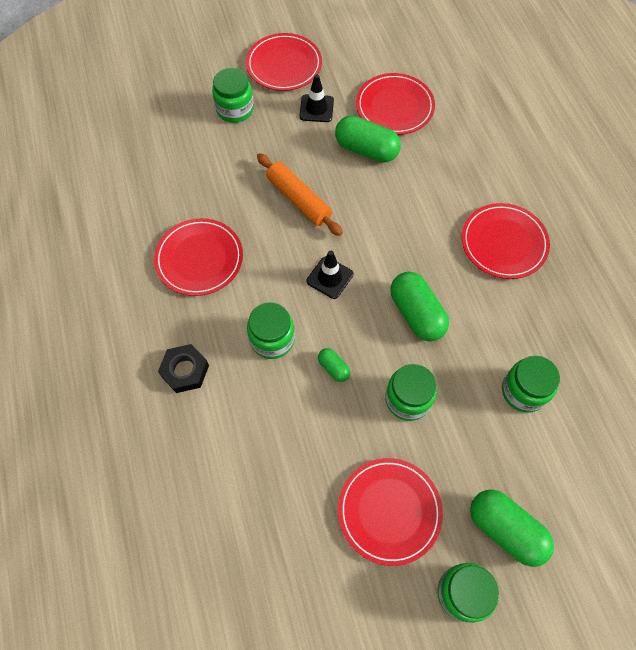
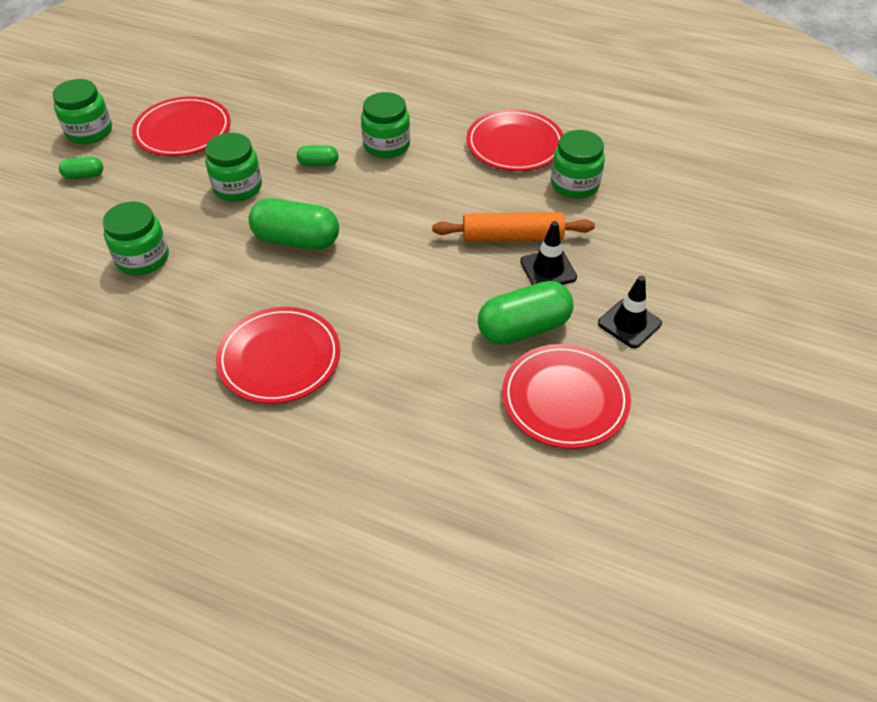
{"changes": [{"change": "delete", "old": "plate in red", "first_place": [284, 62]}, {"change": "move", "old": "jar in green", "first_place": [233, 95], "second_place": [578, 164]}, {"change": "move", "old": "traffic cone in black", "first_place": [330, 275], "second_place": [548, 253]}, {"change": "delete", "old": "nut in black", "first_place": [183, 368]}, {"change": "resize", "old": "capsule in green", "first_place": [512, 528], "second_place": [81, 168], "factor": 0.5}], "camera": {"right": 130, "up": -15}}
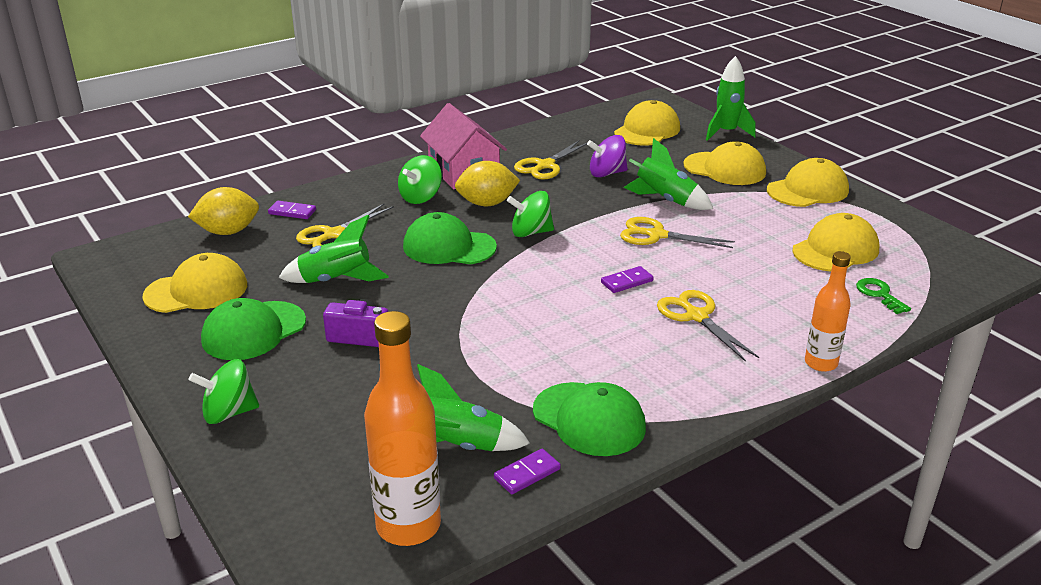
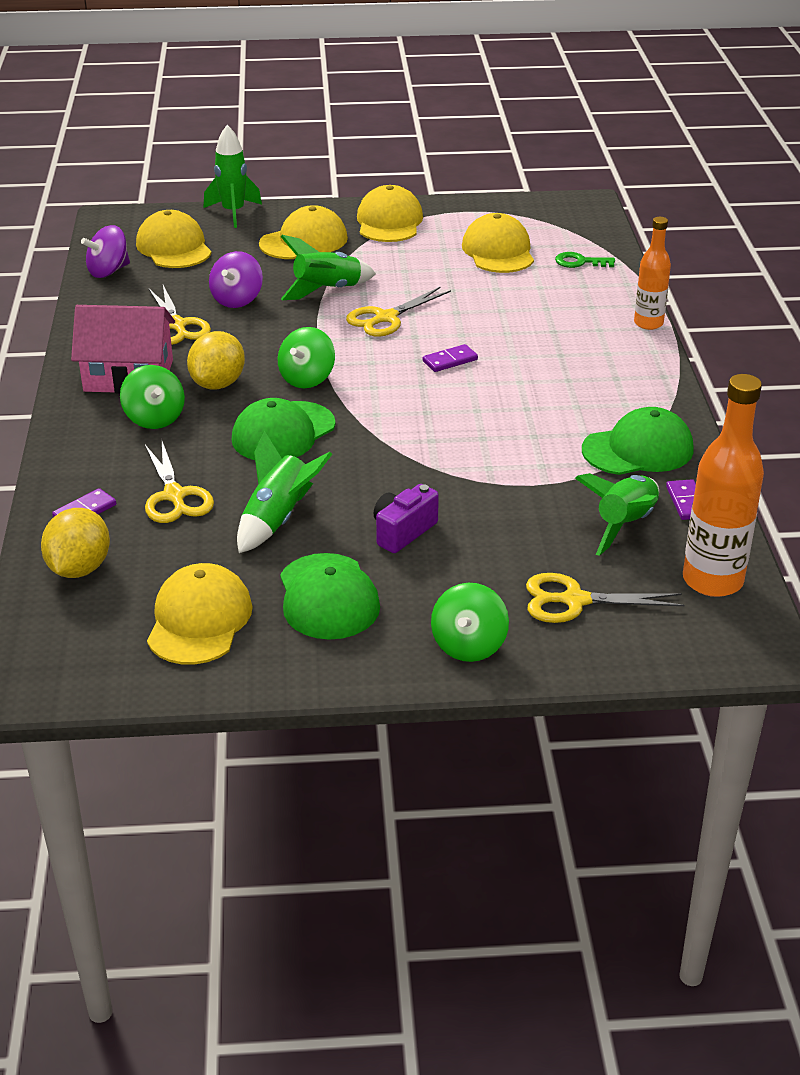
{"changes": [{"change": "rotate", "old": "domino in purple", "first_place": [627, 279], "second_place": [450, 358], "degrees": 60}, {"change": "move", "old": "scissors in yellow", "first_place": [708, 326], "second_place": [605, 598]}, {"change": "insert", "new": "spinning top in purple", "second_place": [105, 251]}], "camera": {"right": -60, "up": 5}}
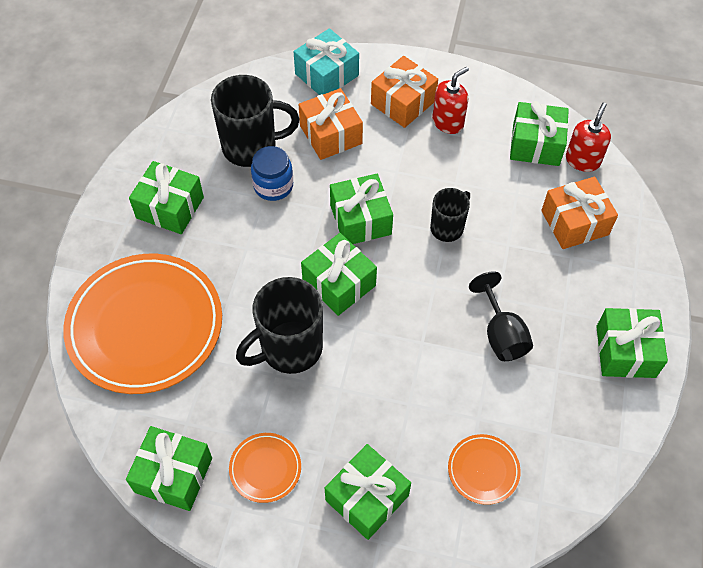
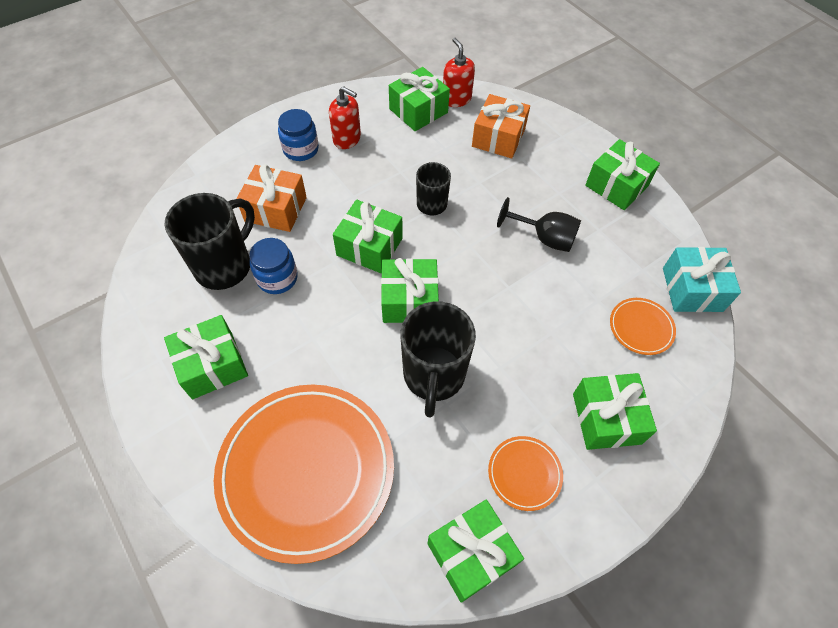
{"changes": [{"change": "move", "old": "gift in turquoise", "first_place": [326, 61], "second_place": [702, 279]}, {"change": "replace", "old": "gift in orange", "new": "jar in blue", "first_place": [404, 92], "second_place": [298, 135]}, {"change": "rotate", "old": "soap dispenser in red", "first_place": [450, 100], "second_place": [345, 117], "degrees": 120}], "camera": {"right": -50, "up": 0}}
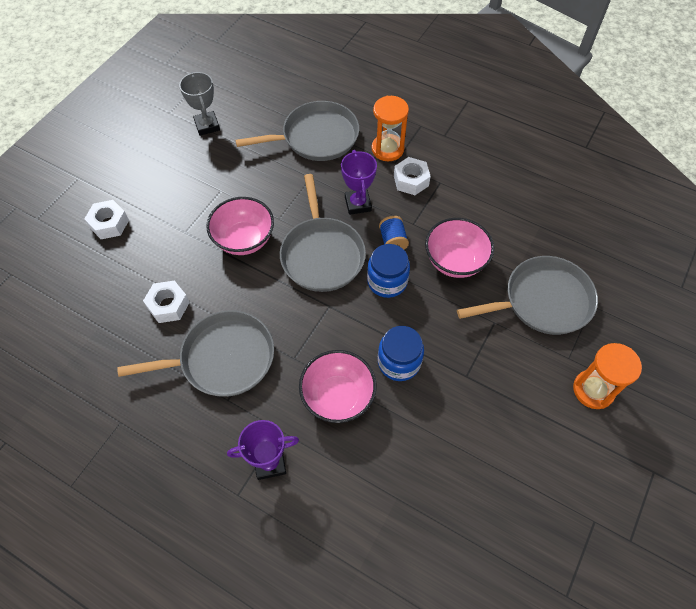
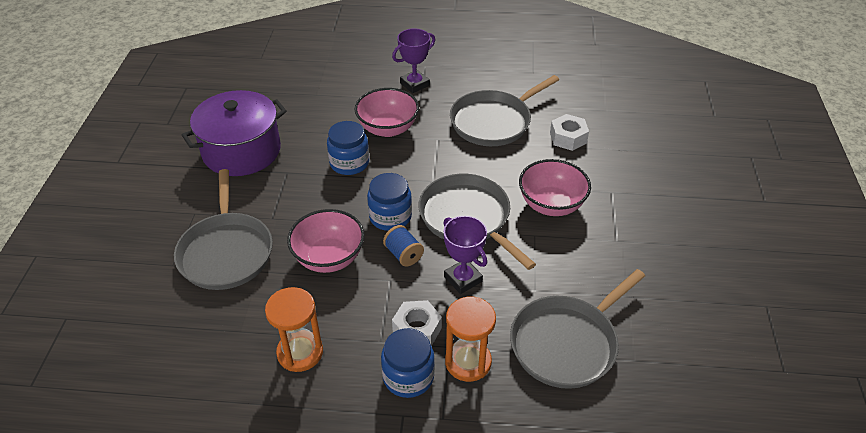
{"changes": [{"change": "delete", "old": "trophy in grey", "first_place": [199, 104]}, {"change": "delete", "old": "nut in white", "first_place": [106, 219]}, {"change": "rotate", "old": "pan in grey", "first_place": [527, 295], "second_place": [223, 229], "degrees": -60}, {"change": "move", "old": "hourglass in orange", "first_place": [607, 376], "second_place": [294, 329]}, {"change": "insert", "new": "pot in purple", "second_place": [234, 133]}, {"change": "insert", "new": "jar in blue", "second_place": [408, 363]}], "camera": {"right": 155, "up": -15}}
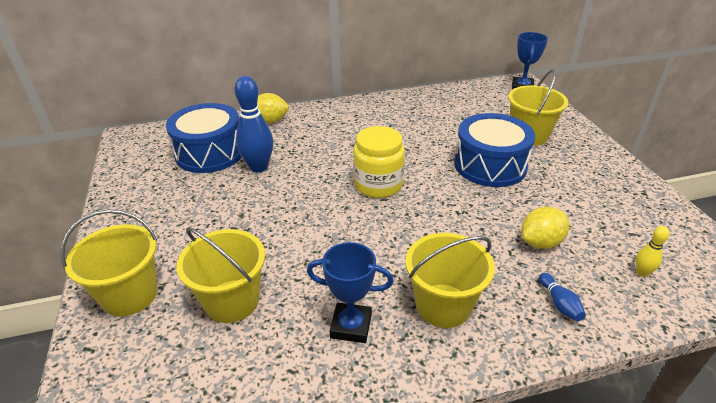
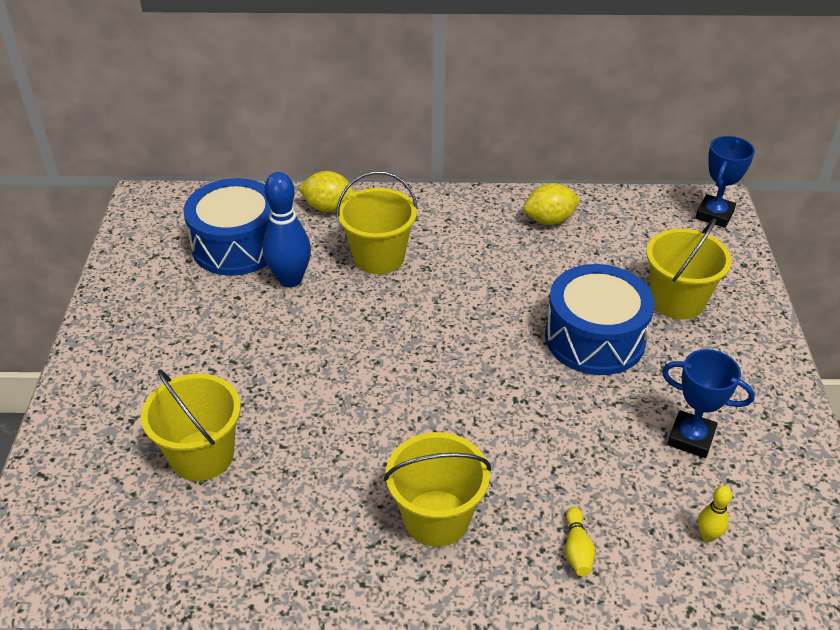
{"changes": [{"change": "delete", "old": "jar in yellow", "first_place": [379, 162]}, {"change": "move", "old": "lemon in yellow", "first_place": [545, 228], "second_place": [552, 204]}, {"change": "move", "old": "bucket in yellow", "first_place": [109, 262], "second_place": [377, 222]}, {"change": "move", "old": "trophy in blue", "first_place": [350, 292], "second_place": [708, 403]}, {"change": "recolor", "old": "bowling pin in blue", "new": "bowling pin in yellow", "first_place": [562, 297], "second_place": [580, 541]}], "camera": {"right": 15, "up": 5}}
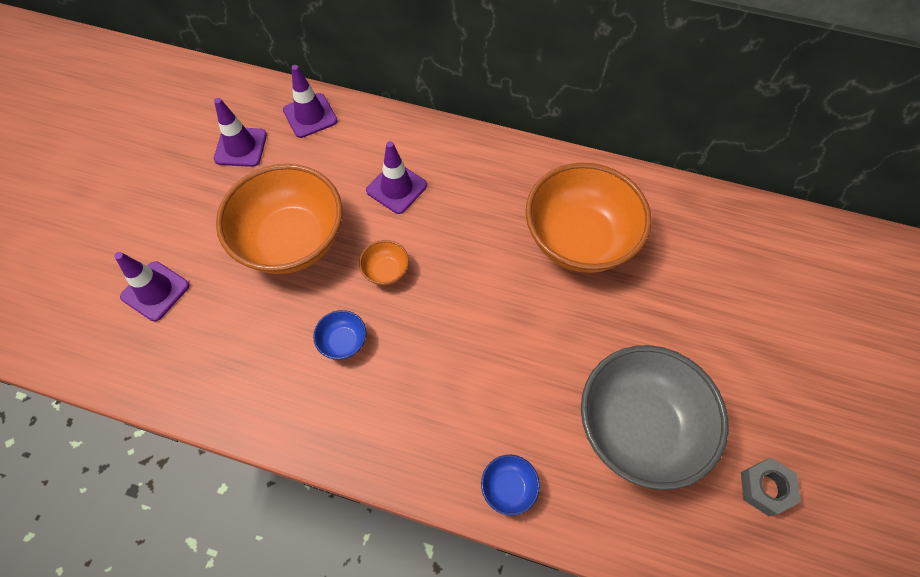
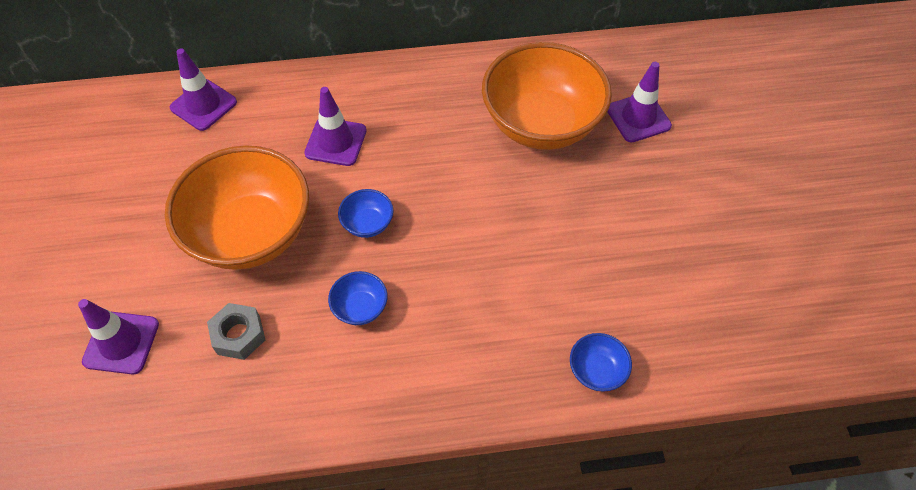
{"changes": [{"change": "move", "old": "traffic cone in purple", "first_place": [240, 132], "second_place": [639, 102]}, {"change": "recolor", "old": "bowl in orange", "new": "bowl in blue", "first_place": [384, 262], "second_place": [366, 213]}, {"change": "delete", "old": "bowl in grey", "first_place": [655, 417]}, {"change": "move", "old": "nut in grey", "first_place": [771, 487], "second_place": [236, 331]}], "camera": {"right": -25, "up": -5}}
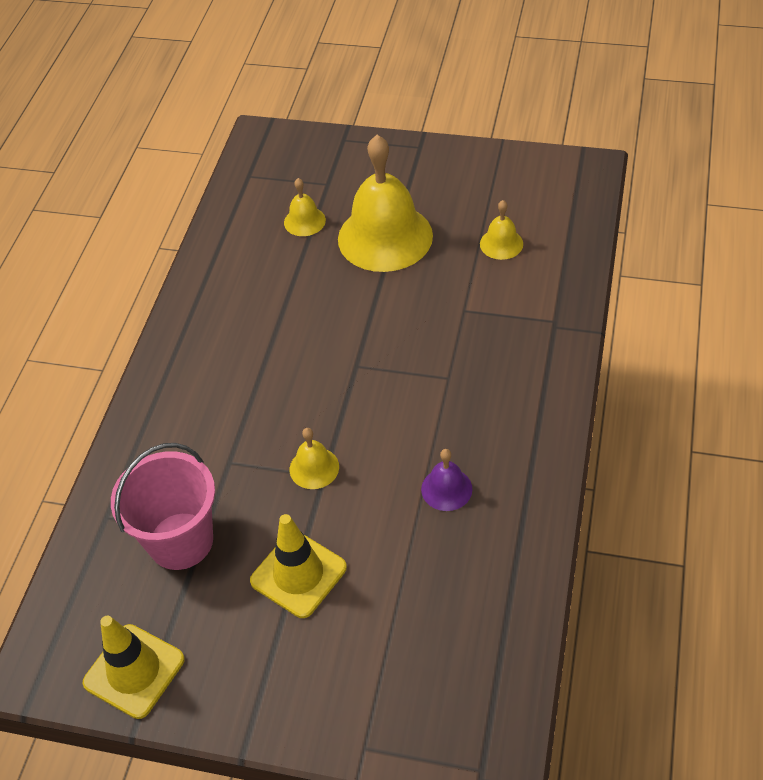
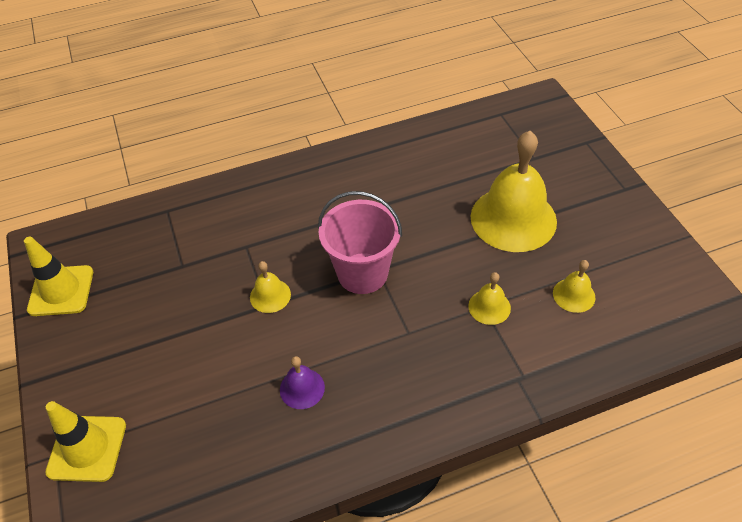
{"changes": [{"change": "move", "old": "bell in yellow", "first_place": [305, 207], "second_place": [489, 298]}, {"change": "move", "old": "bucket in pink", "first_place": [163, 506], "second_place": [360, 242]}, {"change": "move", "old": "traffic cone in yellow", "first_place": [298, 566], "second_place": [85, 441]}], "camera": {"right": 55, "up": 0}}
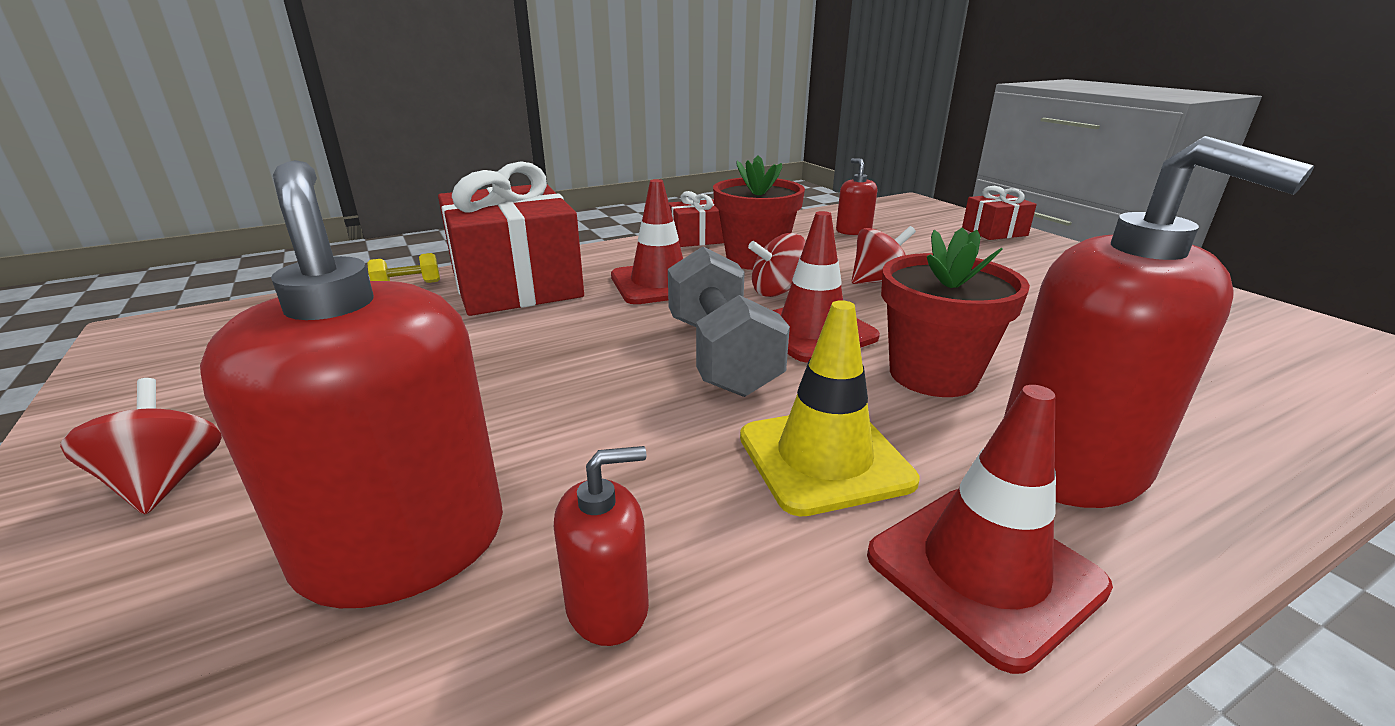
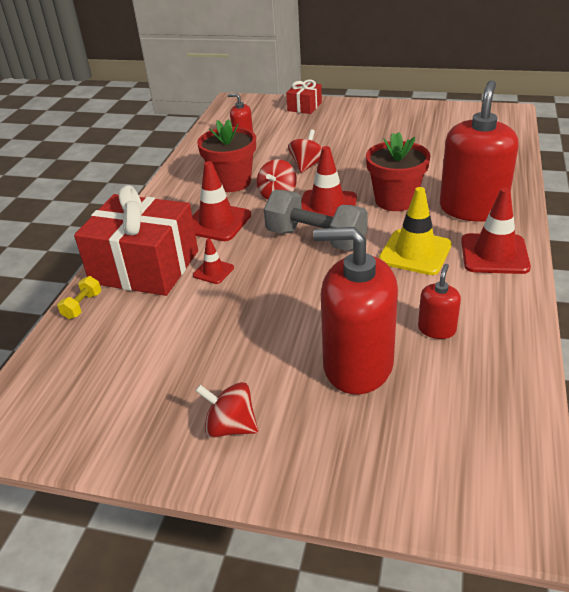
{"changes": [{"change": "rotate", "old": "soap dispenser in red", "first_place": [1159, 322], "second_place": [479, 151], "degrees": -75}, {"change": "delete", "old": "gift in red", "first_place": [696, 219]}, {"change": "insert", "new": "traffic cone in red", "second_place": [213, 261]}], "camera": {"right": -45, "up": 10}}
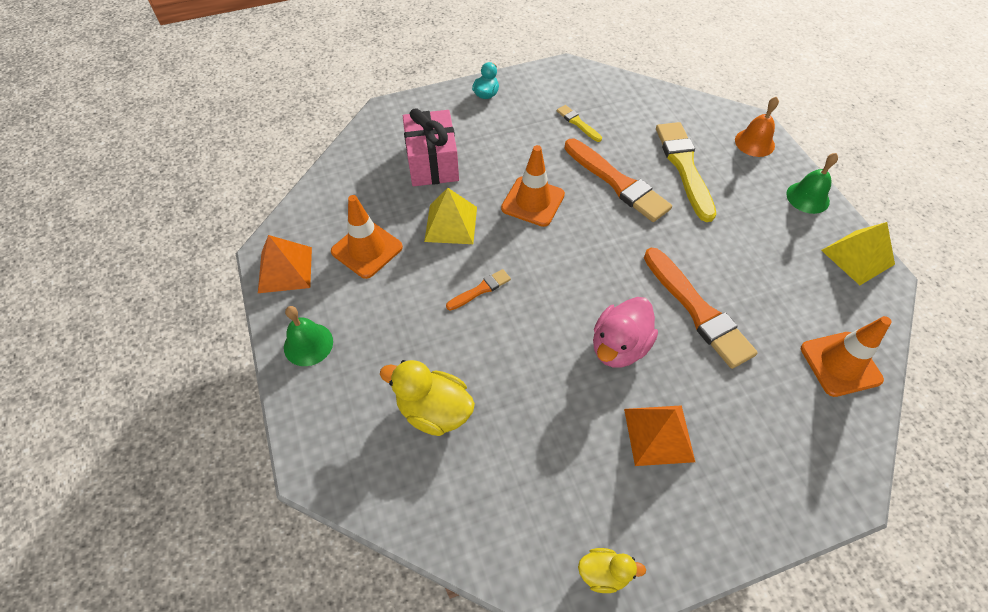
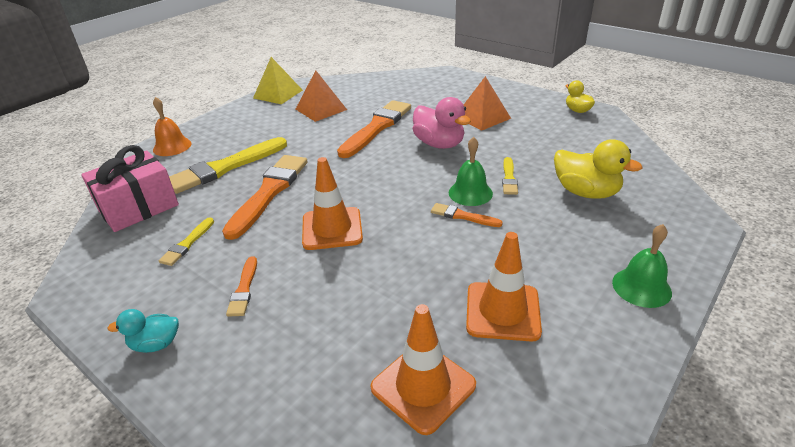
{"changes": [{"change": "move", "old": "gift in pink", "first_place": [431, 147], "second_place": [130, 188]}, {"change": "move", "old": "bell in green", "first_place": [812, 183], "second_place": [471, 171]}, {"change": "delete", "old": "pyramid in yellow", "first_place": [450, 216]}, {"change": "move", "old": "pyramid in orange", "first_place": [285, 264], "second_place": [321, 96]}, {"change": "rotate", "old": "duck in pink", "first_place": [625, 332], "second_place": [442, 123], "degrees": 45}, {"change": "move", "old": "traffic cone in orange", "first_place": [846, 356], "second_place": [423, 369]}, {"change": "rotate", "old": "duck in yellow", "first_place": [427, 398], "second_place": [598, 169], "degrees": -45}, {"change": "insert", "new": "brush in yellow", "second_place": [510, 176]}, {"change": "insert", "new": "brush in orange", "second_place": [241, 286]}], "camera": {"right": -120, "up": -20}}
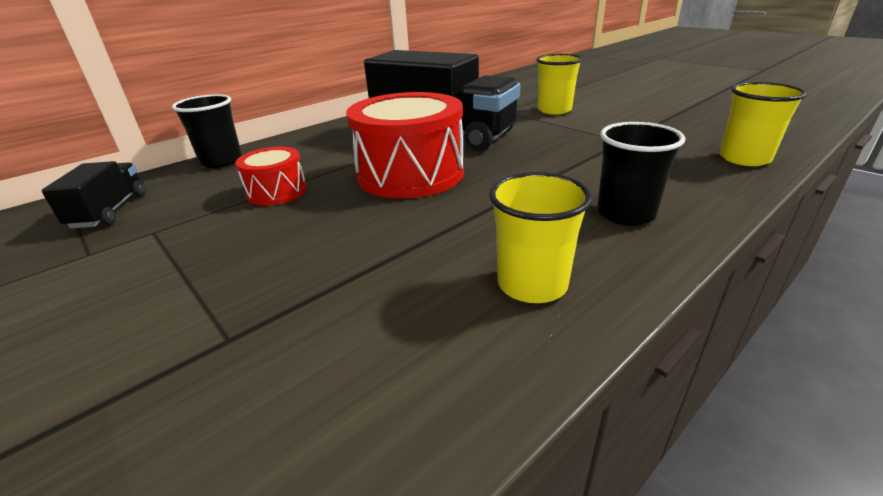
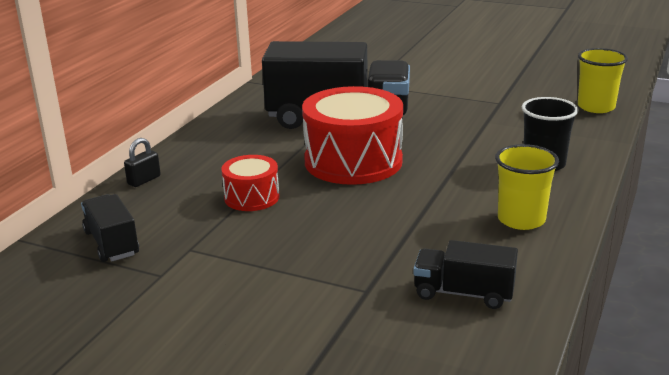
{"changes": [{"change": "delete", "old": "cup in yellow", "first_place": [559, 84]}, {"change": "replace", "old": "cup in black", "new": "padlock in black", "first_place": [207, 131], "second_place": [142, 162]}, {"change": "insert", "new": "truck in black", "second_place": [465, 274]}], "camera": {"right": -25, "up": -5}}
